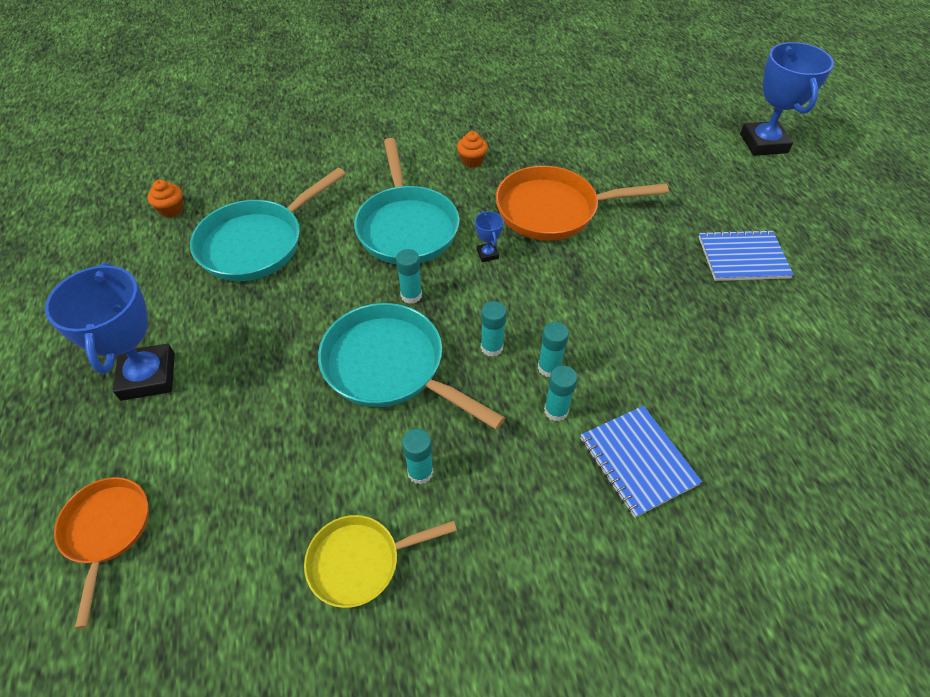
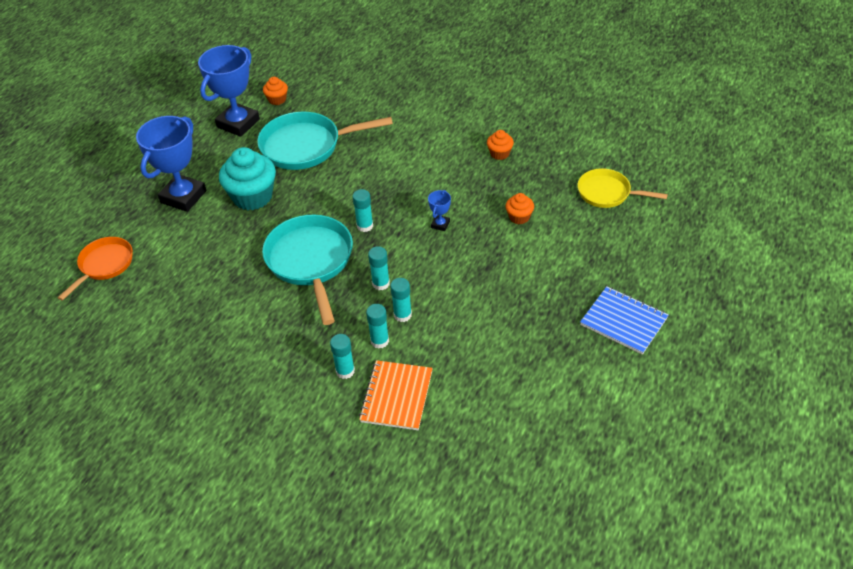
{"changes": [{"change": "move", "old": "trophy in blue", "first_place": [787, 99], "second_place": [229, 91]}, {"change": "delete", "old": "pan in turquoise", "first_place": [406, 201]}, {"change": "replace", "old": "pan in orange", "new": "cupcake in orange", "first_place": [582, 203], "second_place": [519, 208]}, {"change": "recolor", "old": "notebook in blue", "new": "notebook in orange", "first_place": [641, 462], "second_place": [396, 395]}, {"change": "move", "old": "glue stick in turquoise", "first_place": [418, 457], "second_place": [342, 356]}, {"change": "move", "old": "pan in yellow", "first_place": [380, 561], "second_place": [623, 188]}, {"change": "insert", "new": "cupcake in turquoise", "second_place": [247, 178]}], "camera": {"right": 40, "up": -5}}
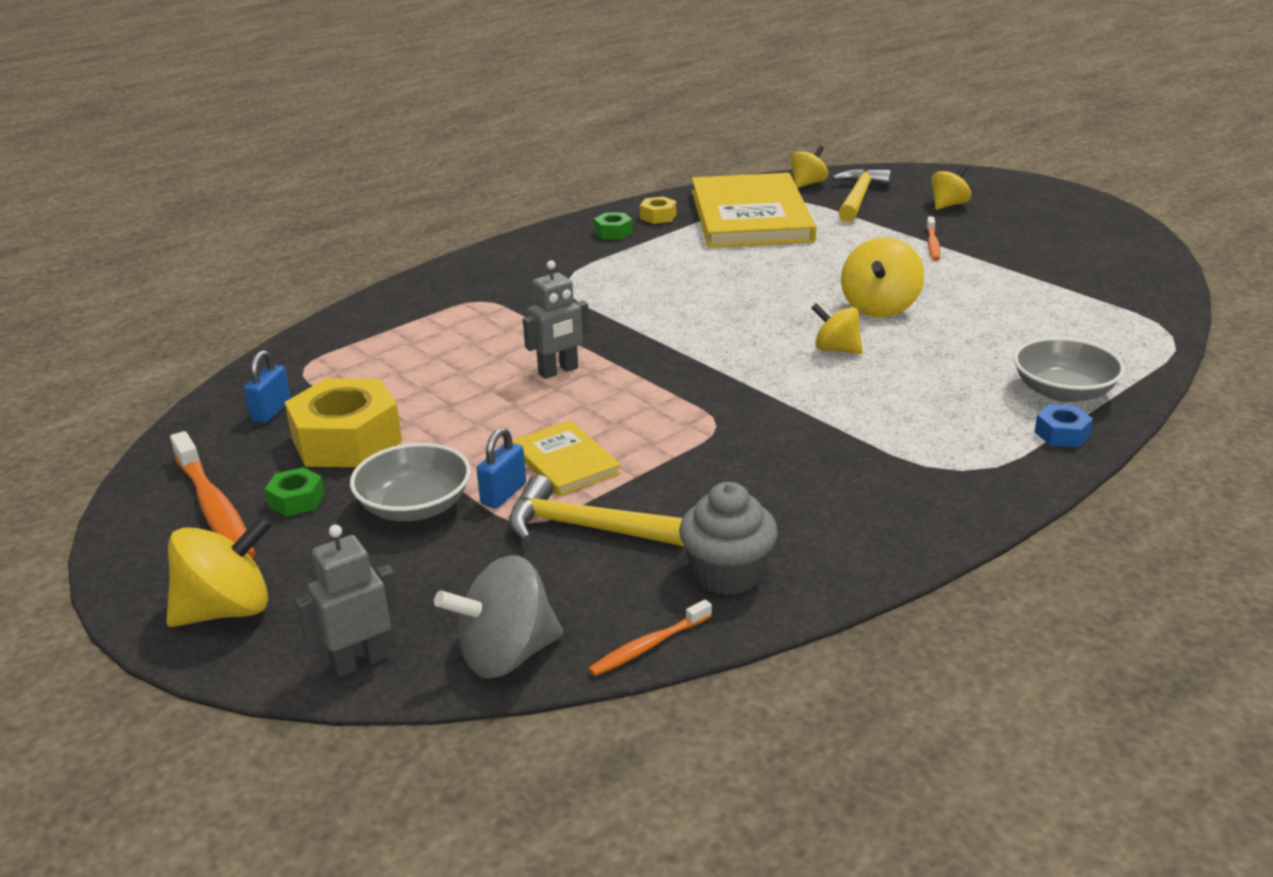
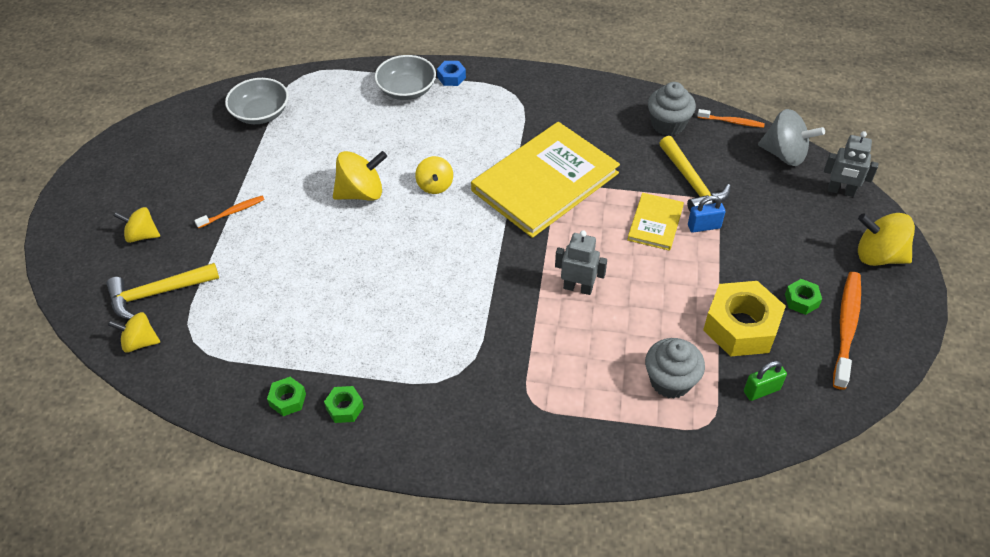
{"changes": [{"change": "move", "old": "book in yellow", "first_place": [754, 210], "second_place": [545, 180]}, {"change": "recolor", "old": "nut in yellow", "new": "nut in green", "first_place": [658, 210], "second_place": [286, 396]}, {"change": "recolor", "old": "padlock in blue", "new": "padlock in green", "first_place": [267, 386], "second_place": [765, 381]}, {"change": "move", "old": "bowl in grey", "first_place": [410, 482], "second_place": [256, 101]}, {"change": "insert", "new": "cupcake in grey", "second_place": [675, 368]}], "camera": {"right": -130, "up": 20}}
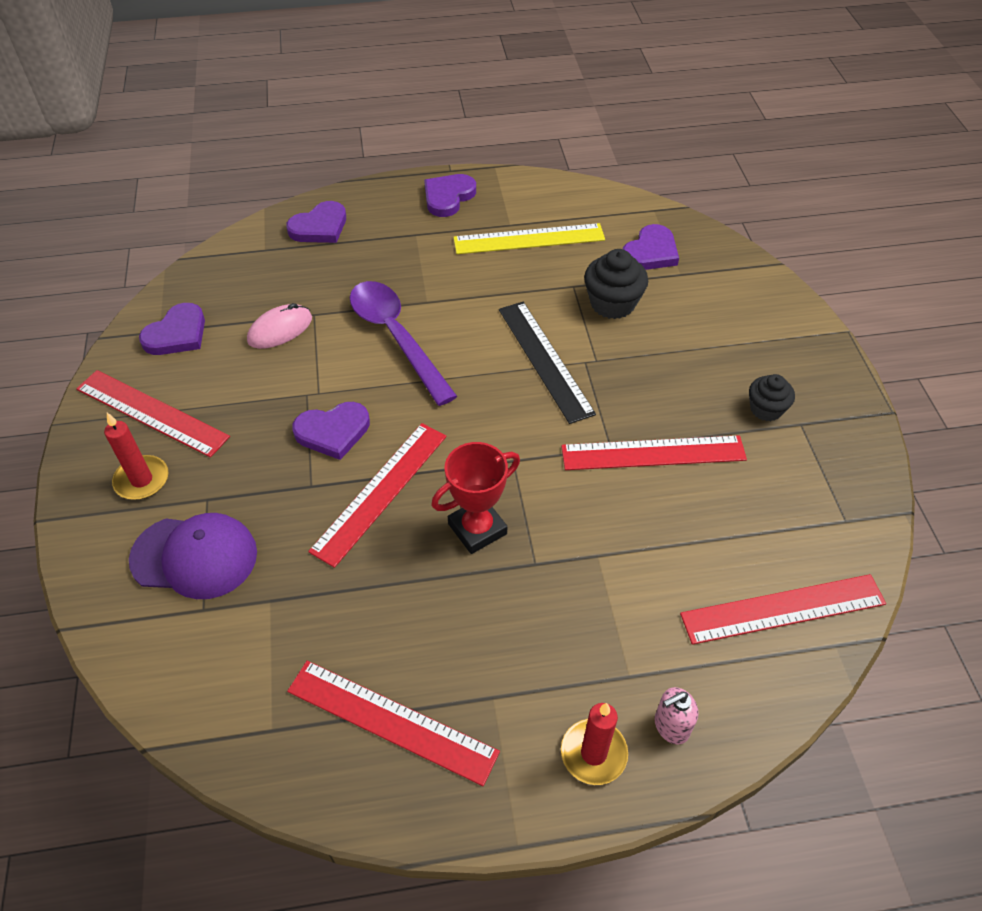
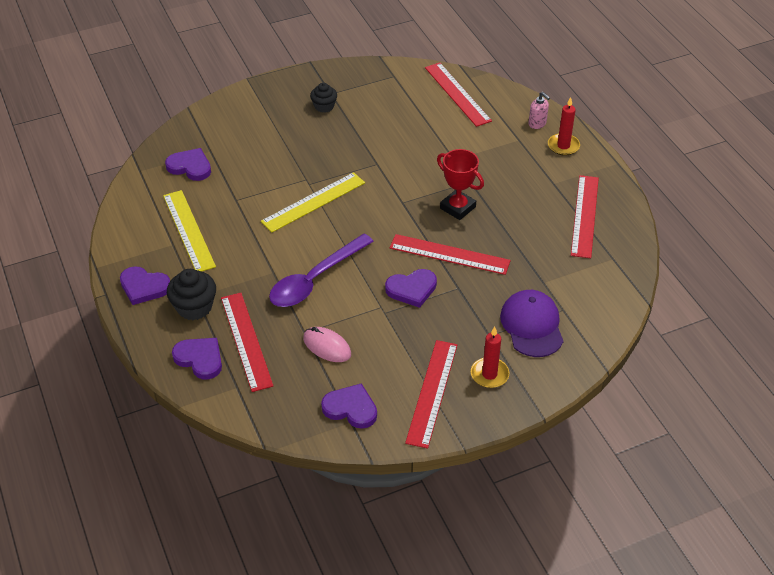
{"changes": [{"change": "move", "old": "cupcake in black", "first_place": [616, 284], "second_place": [191, 294]}, {"change": "recolor", "old": "ruler in black", "new": "ruler in yellow", "first_place": [547, 363], "second_place": [313, 202]}, {"change": "rotate", "old": "heart in purple", "first_place": [331, 431], "second_place": [411, 288], "degrees": 105}, {"change": "move", "old": "ruler in red", "first_place": [654, 452], "second_place": [247, 342]}], "camera": {"right": -105, "up": -5}}
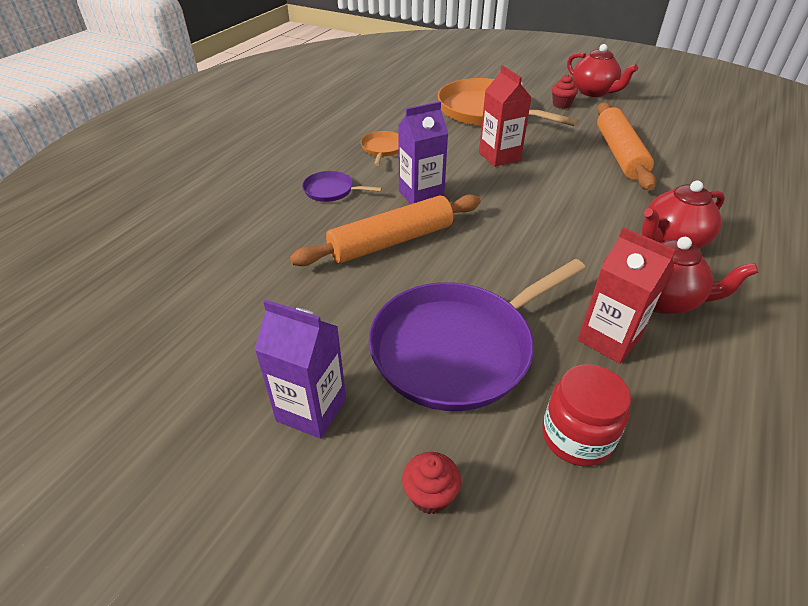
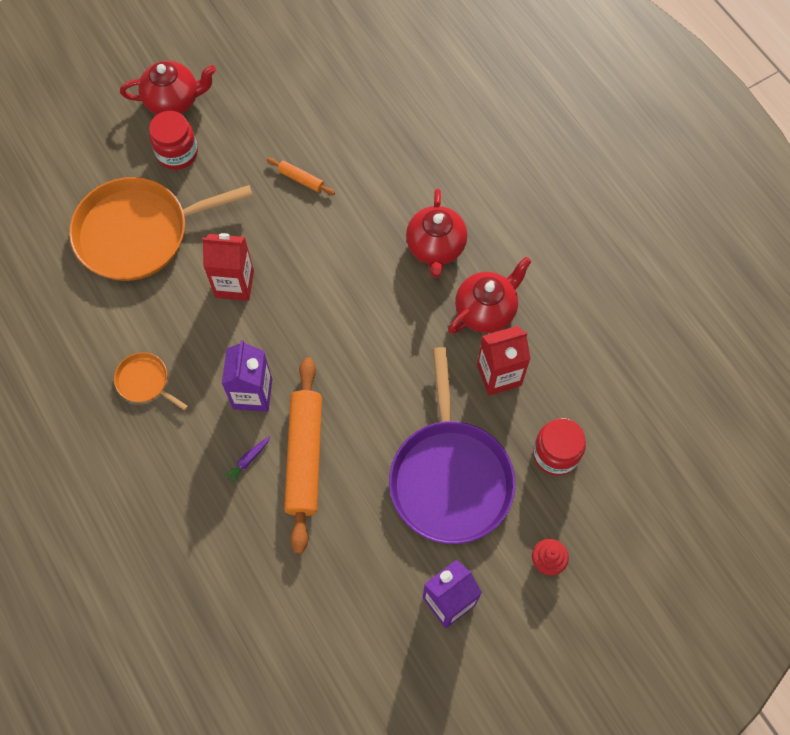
{"changes": [{"change": "replace", "old": "cupcake in red", "new": "jar in red", "first_place": [565, 91], "second_place": [173, 140]}, {"change": "resize", "old": "rolling pin in orange", "first_place": [626, 146], "second_place": [301, 176], "factor": 0.44}, {"change": "delete", "old": "pan in purple", "first_place": [342, 186]}, {"change": "insert", "new": "carrot in purple", "second_place": [246, 460]}], "camera": {"right": -60, "up": 25}}
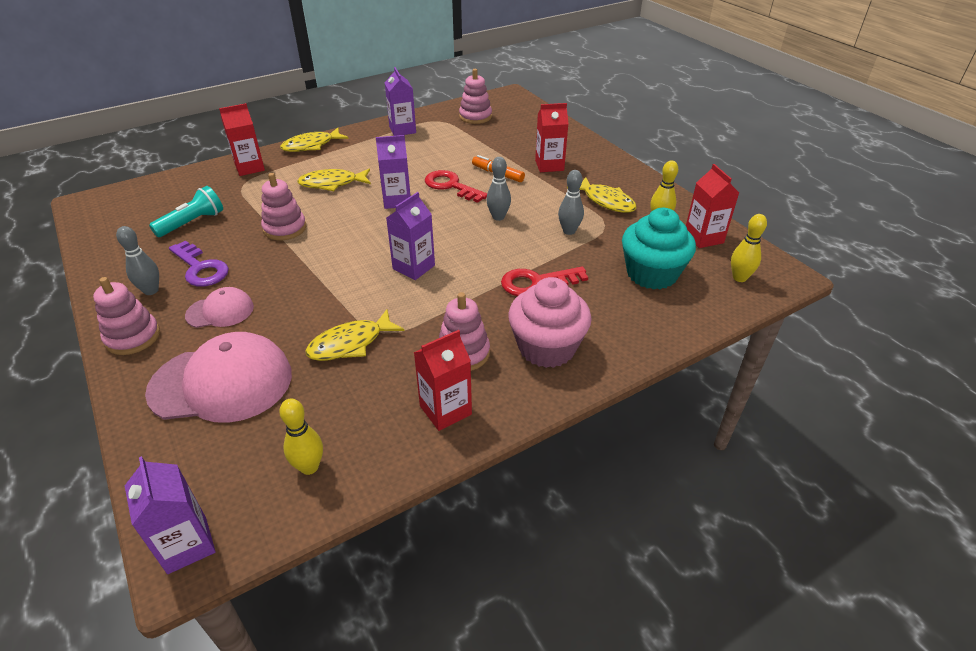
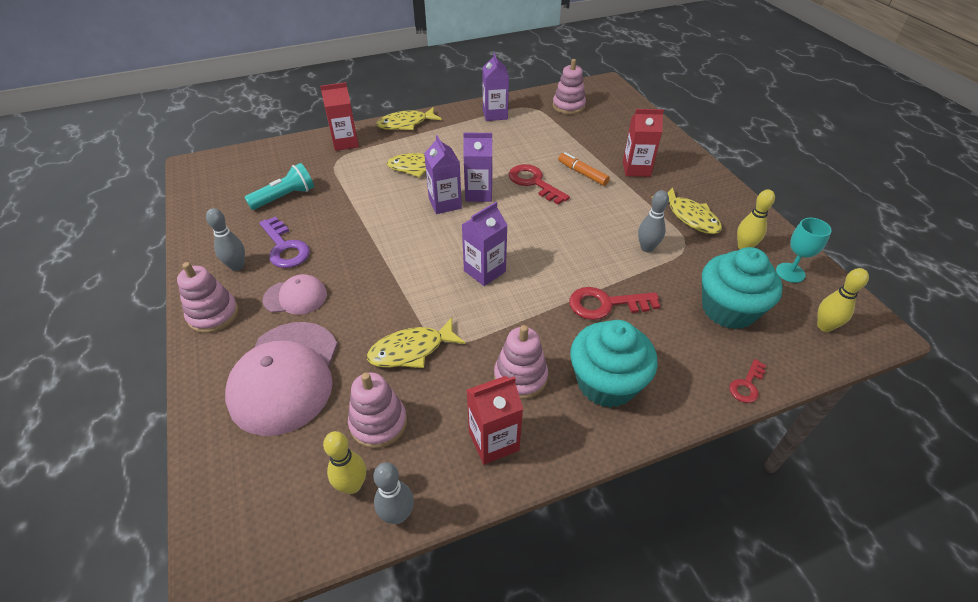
{"changes": [{"change": "move", "old": "bowling pin in grey", "first_place": [498, 189], "second_place": [393, 493]}, {"change": "replace", "old": "carton in red", "new": "goblet in turquoise", "first_place": [712, 206], "second_place": [804, 250]}, {"change": "move", "old": "stacking toy in pink", "first_place": [283, 206], "second_place": [377, 410]}, {"change": "recolor", "old": "cupcake in pink", "new": "cupcake in turquoise", "first_place": [550, 322], "second_place": [614, 364]}, {"change": "rotate", "old": "cap in pink", "first_place": [218, 377], "second_place": [281, 379], "degrees": 90}, {"change": "move", "old": "carton in purple", "first_place": [170, 515], "second_place": [443, 174]}, {"change": "insert", "new": "key in red", "second_place": [747, 381]}], "camera": {"right": 10, "up": 5}}
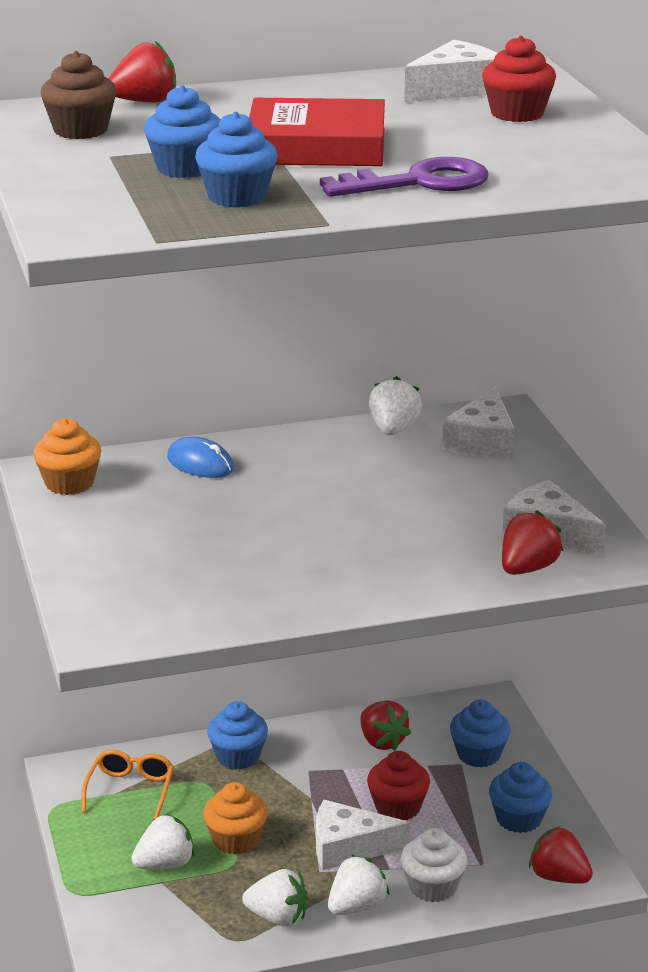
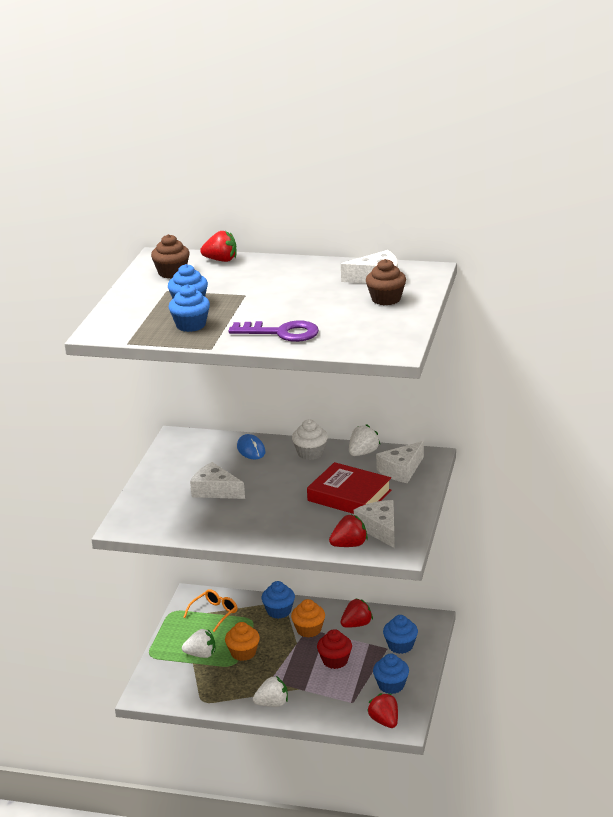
{"changes": [{"change": "recolor", "old": "cupcake in red", "new": "cupcake in brown", "first_place": [519, 79], "second_place": [386, 282]}, {"change": "move", "old": "book in red", "first_place": [317, 132], "second_place": [349, 488]}, {"change": "move", "old": "cupcake in orange", "first_place": [67, 456], "second_place": [308, 618]}, {"change": "rotate", "old": "strawberry in red", "first_place": [386, 725], "second_place": [356, 613], "degrees": -120}, {"change": "move", "old": "cheese in white", "first_place": [363, 835], "second_place": [217, 480]}, {"change": "move", "old": "cupcake in white", "first_place": [434, 865], "second_place": [310, 439]}, {"change": "delete", "old": "strawberry in white", "first_place": [274, 898]}], "camera": {"right": 30, "up": 0}}
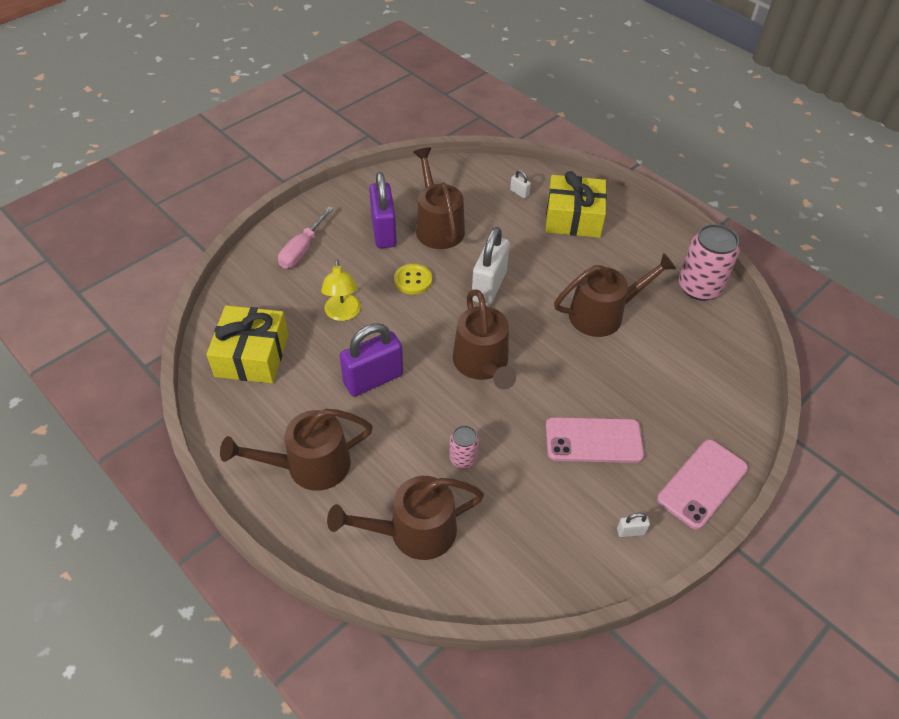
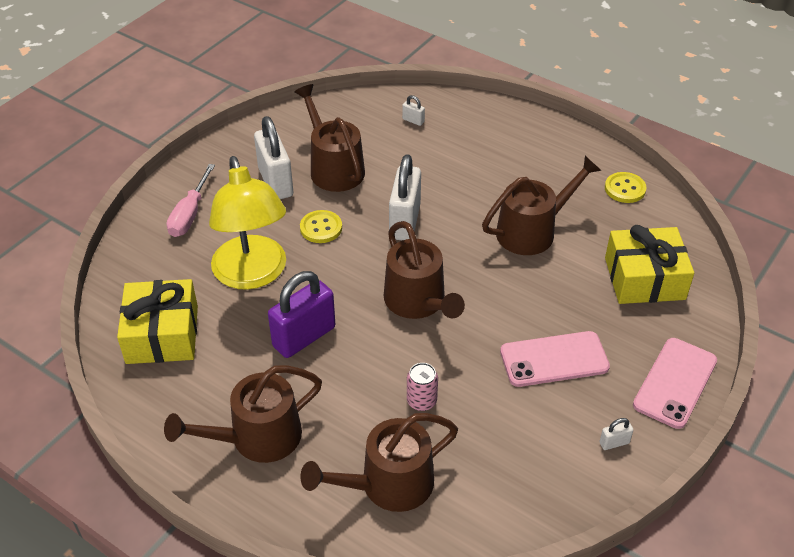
{"changes": [{"change": "move", "old": "gift in yellow", "first_place": [576, 204], "second_place": [649, 264]}, {"change": "recolor", "old": "padlock in purple", "new": "padlock in white", "first_place": [383, 210], "second_place": [273, 157]}, {"change": "replace", "old": "can in pink", "new": "button in yellow", "first_place": [709, 262], "second_place": [626, 187]}, {"change": "resize", "old": "lamp in yellow", "first_place": [341, 290], "second_place": [247, 223], "factor": 1.86}], "camera": {"right": -10, "up": -5}}
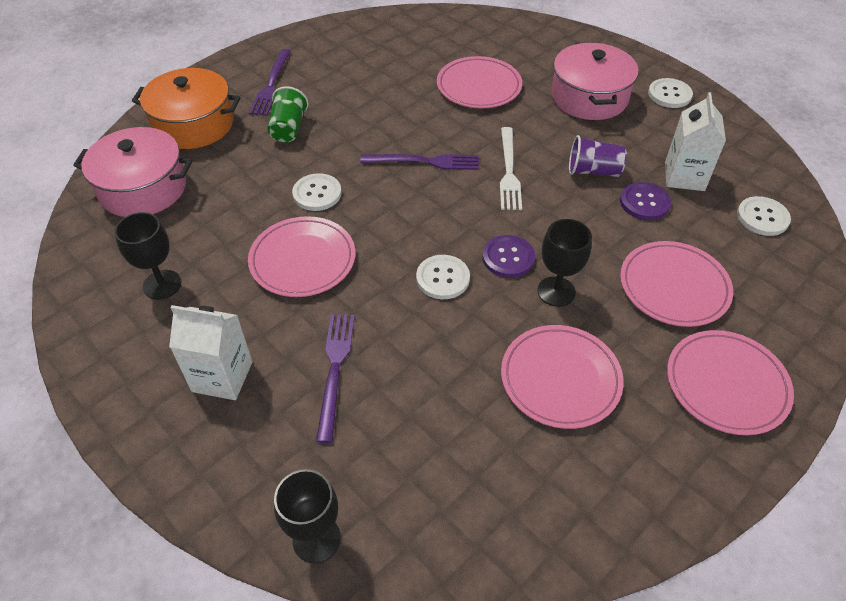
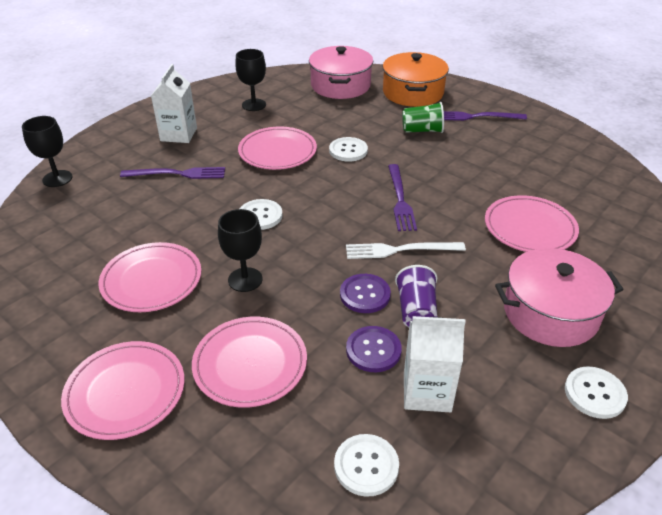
{"changes": [{"change": "move", "old": "button in purple", "first_place": [508, 256], "second_place": [365, 293]}], "camera": {"right": 85, "up": -10}}
